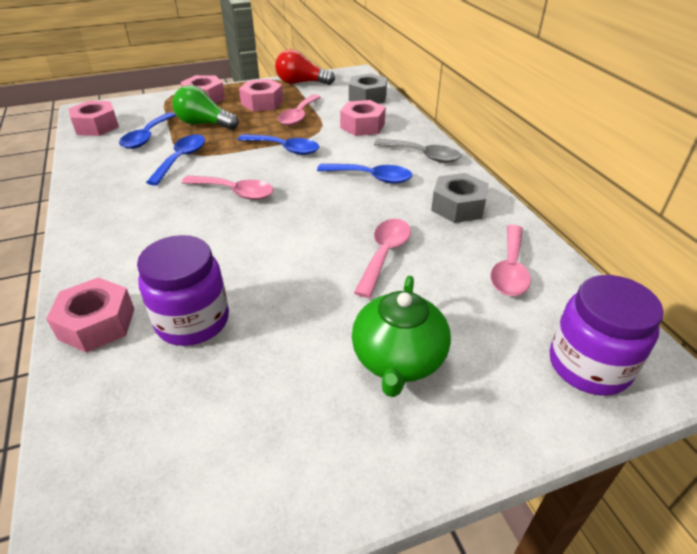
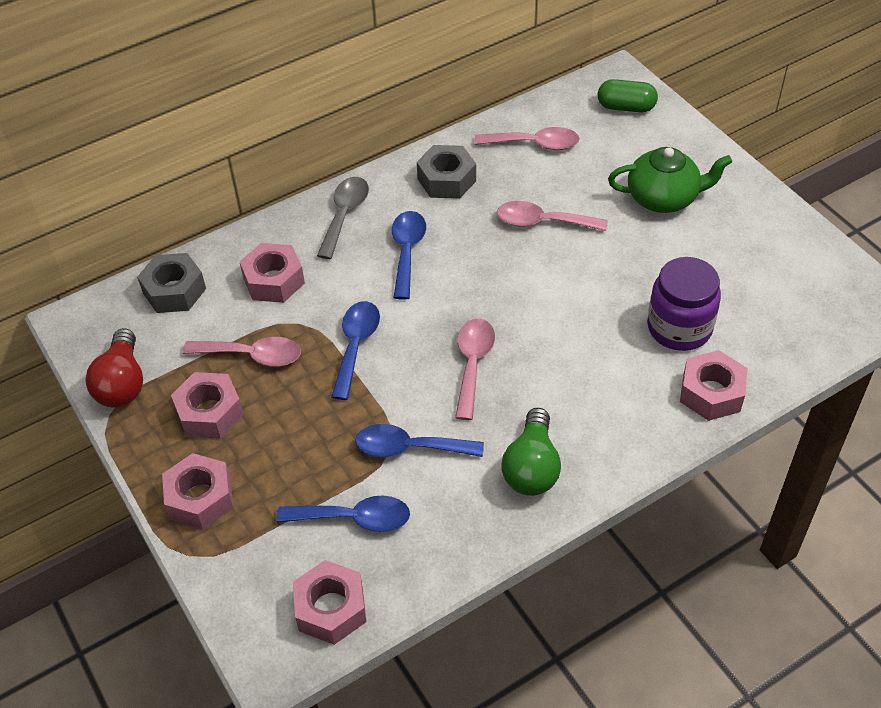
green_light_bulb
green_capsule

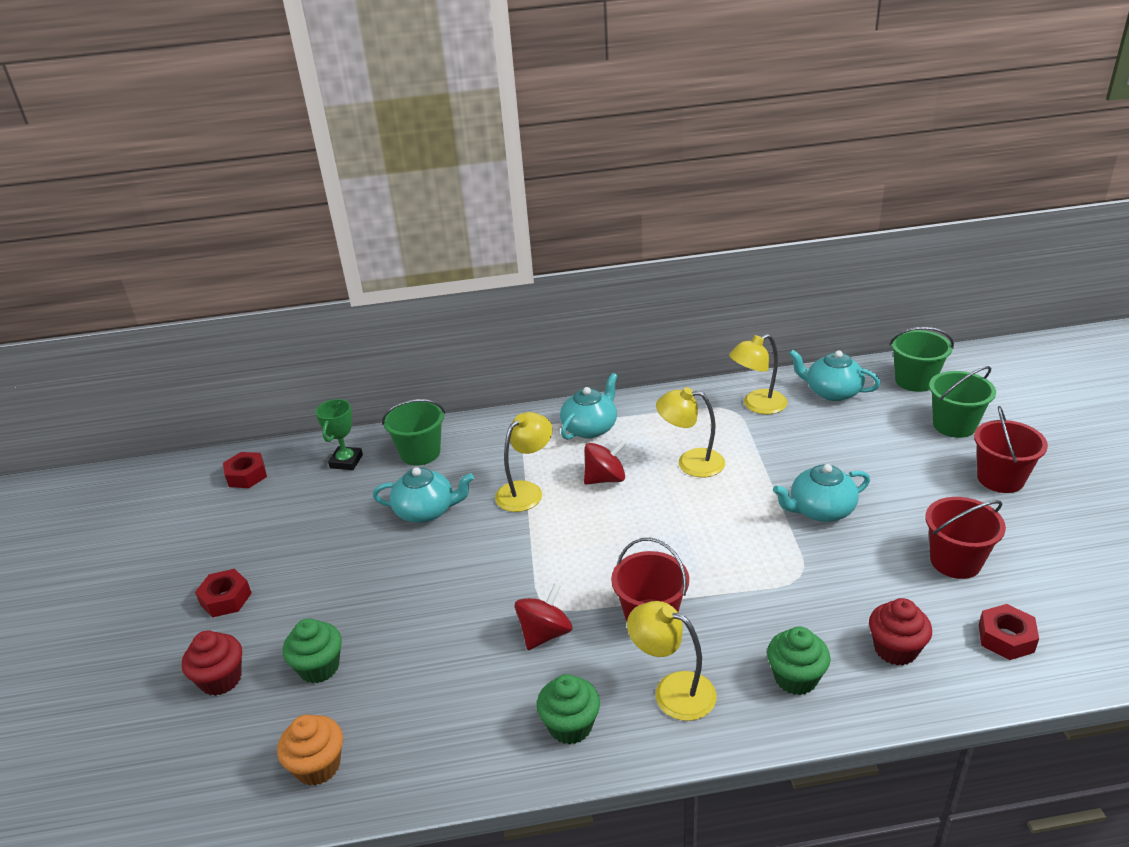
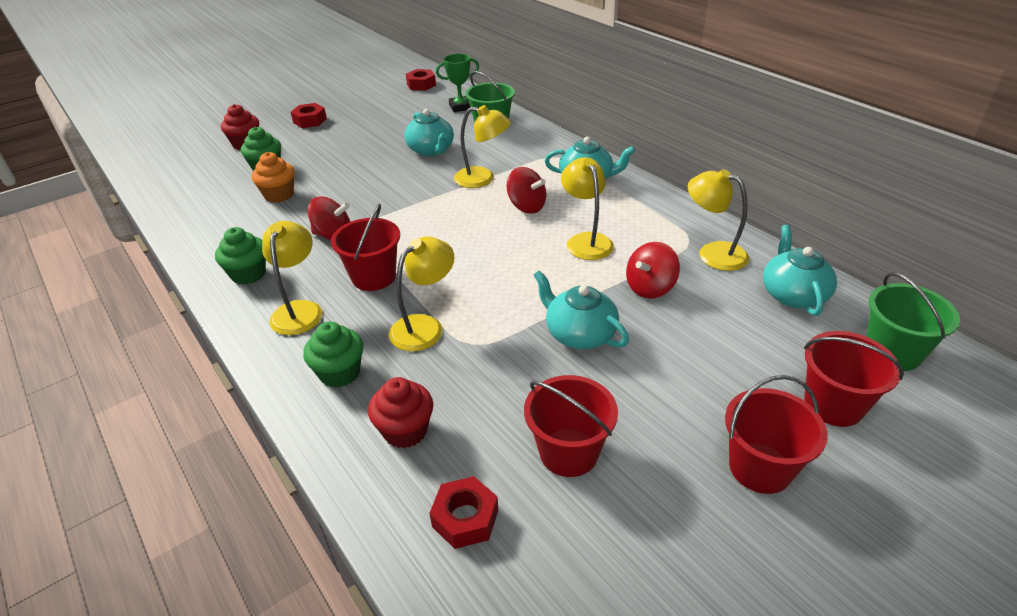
yellow_lamp (no. 2 from left)
red_spinning_top (no. 3 from left)
orange_cupcake
red_bucket (no. 4 from left)

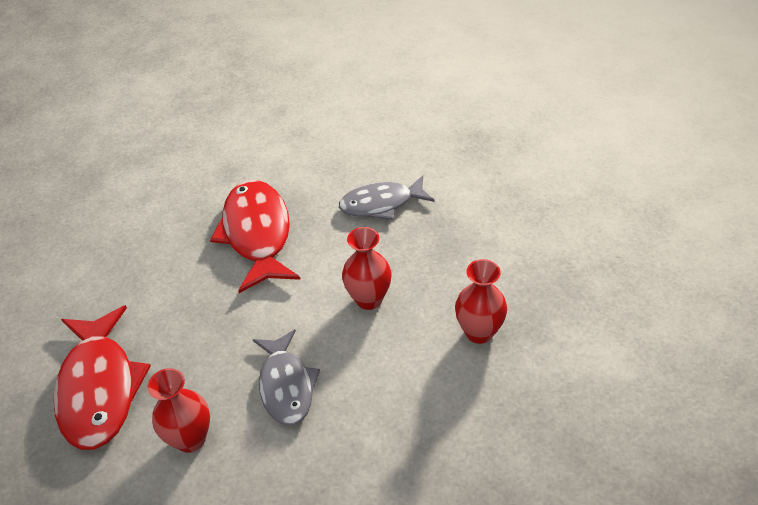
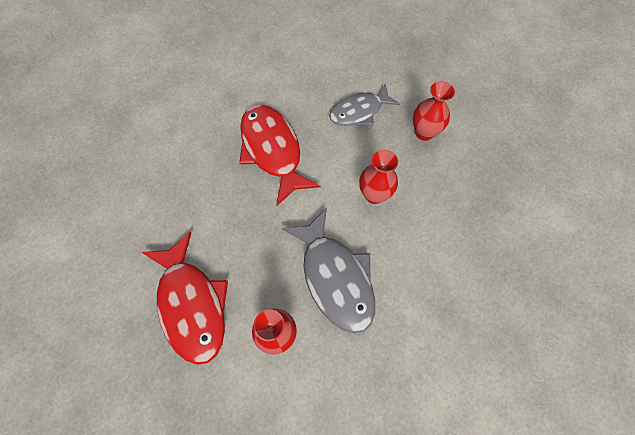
red_vase (no. 3 from left)
grey_fish (no. 1 from left)

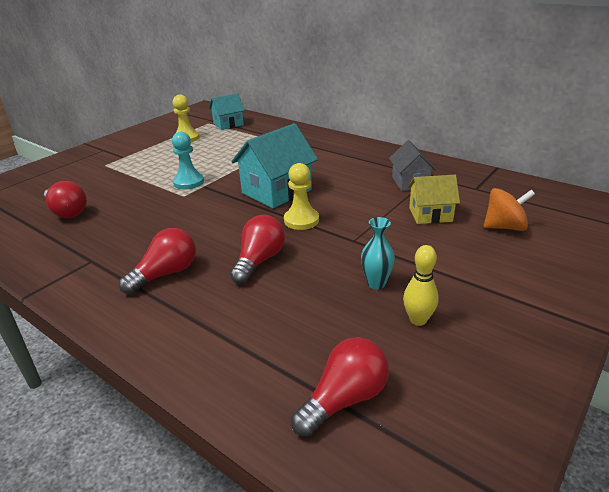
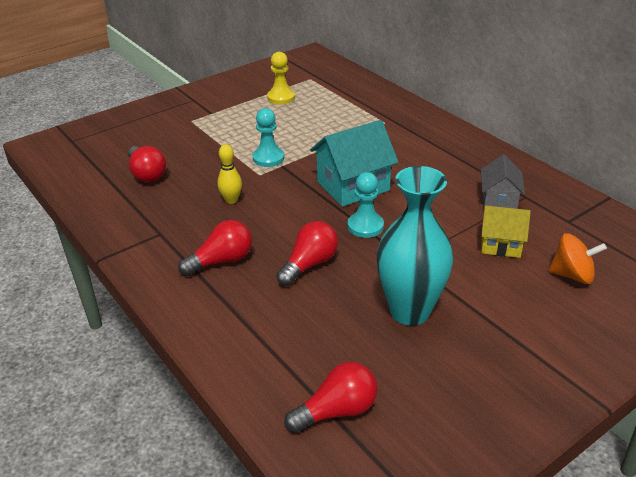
turquoise_house (no. 1 from left in the first image)
yellow_bowling_pin
turquoise_pawn (no. 2 from left)
turquoise_vase

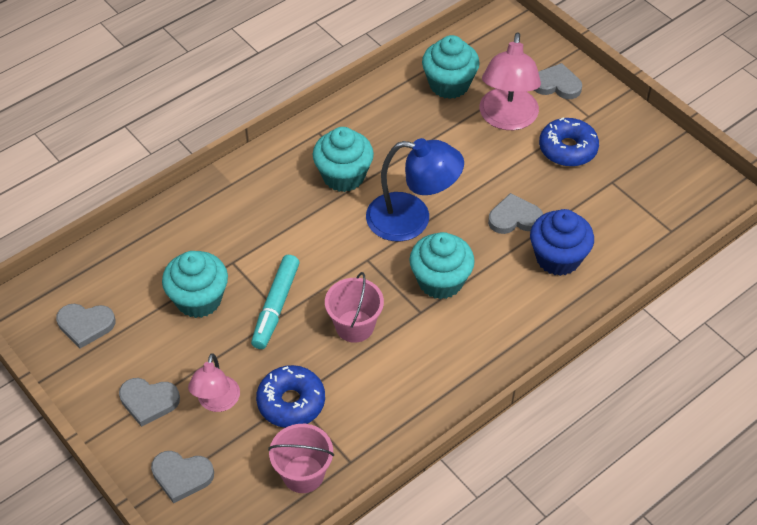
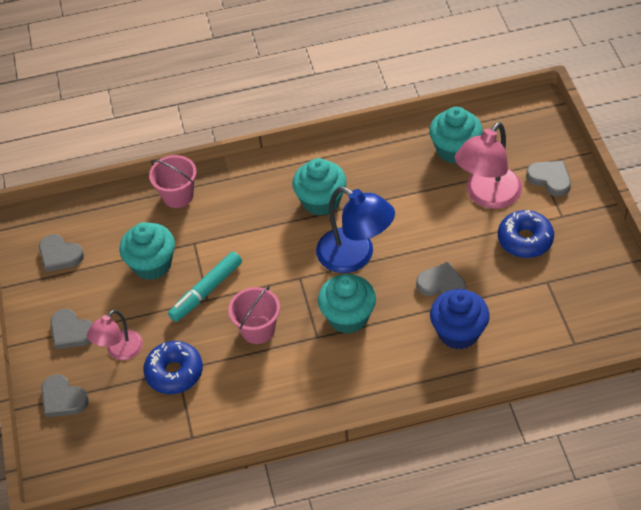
pink_bucket (no. 1 from left)

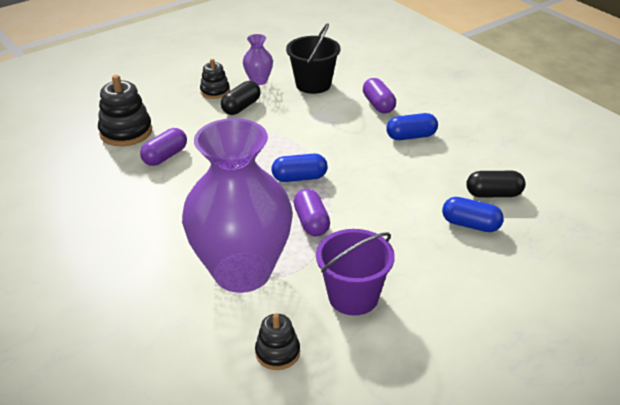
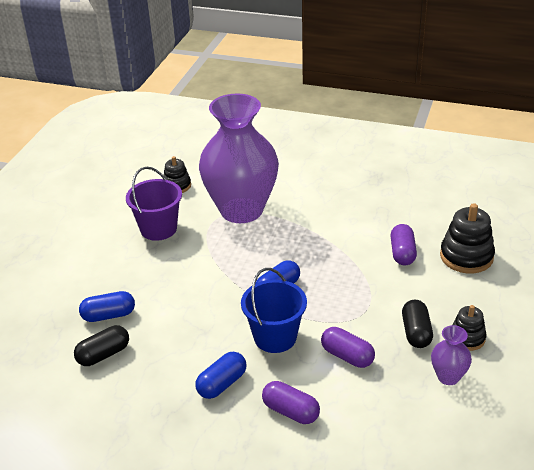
black_bucket
blue_bucket
purple_capsule (no. 2 from left)

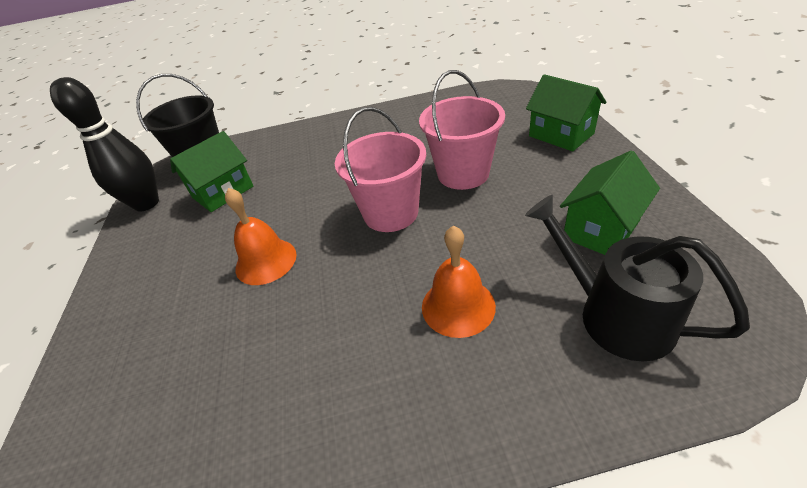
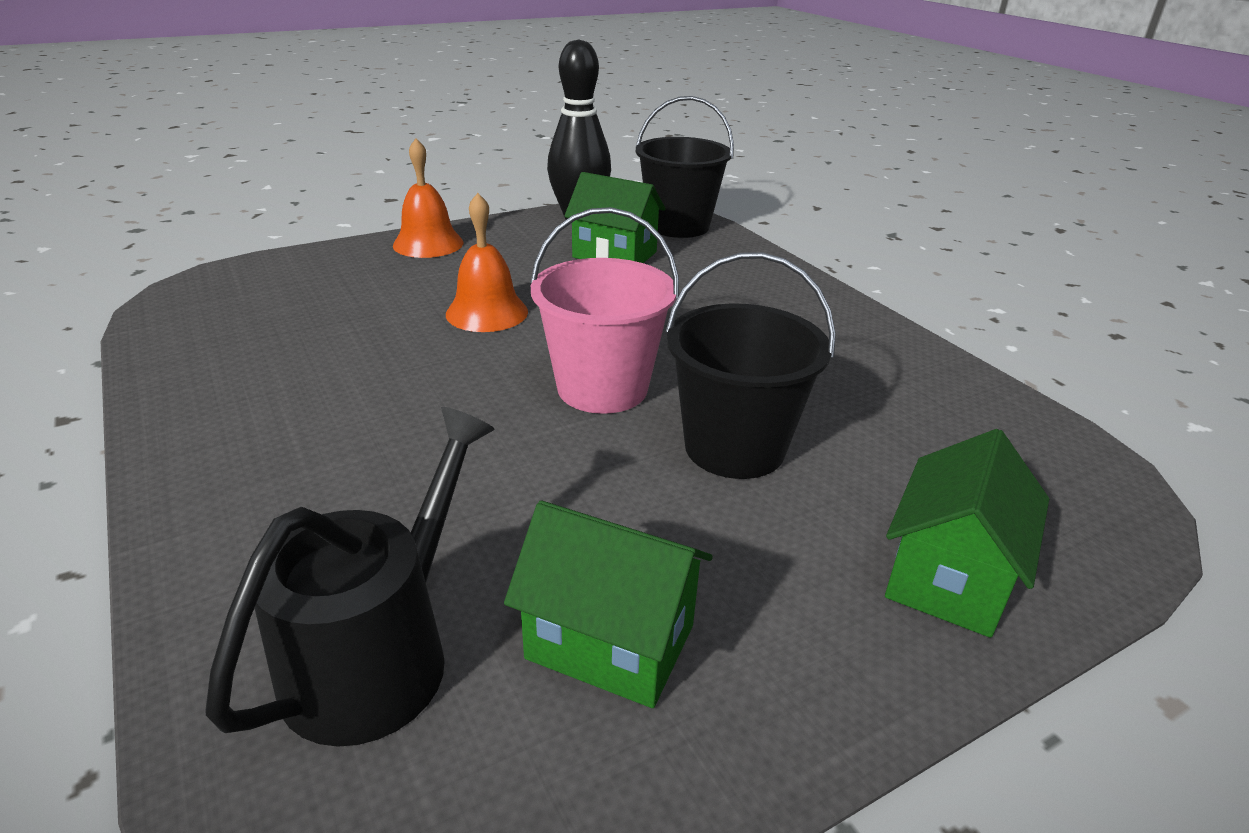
orange_bell (no. 1 from left)
black_bucket (no. 2 from left)

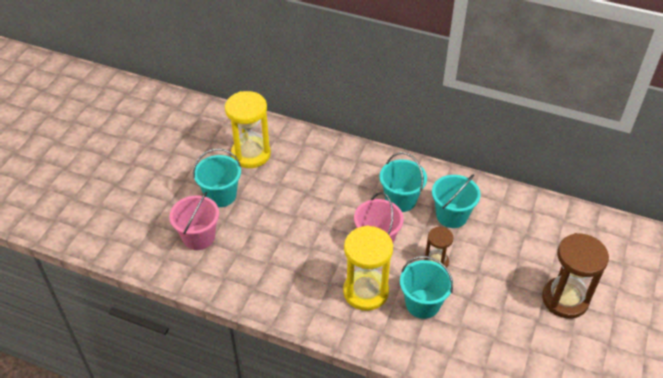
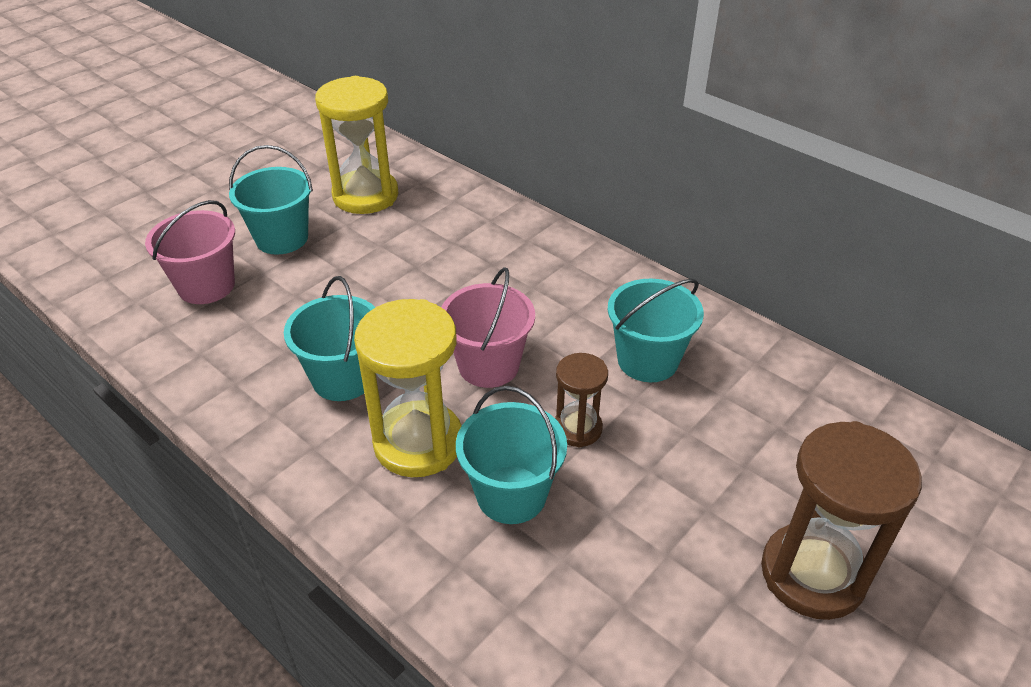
turquoise_bucket (no. 2 from left)

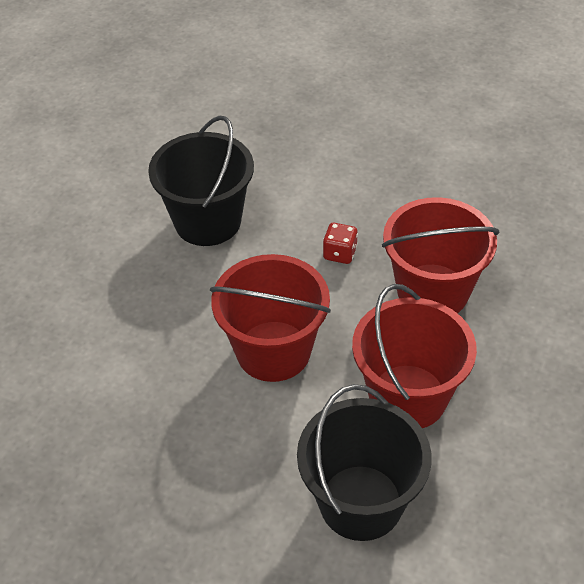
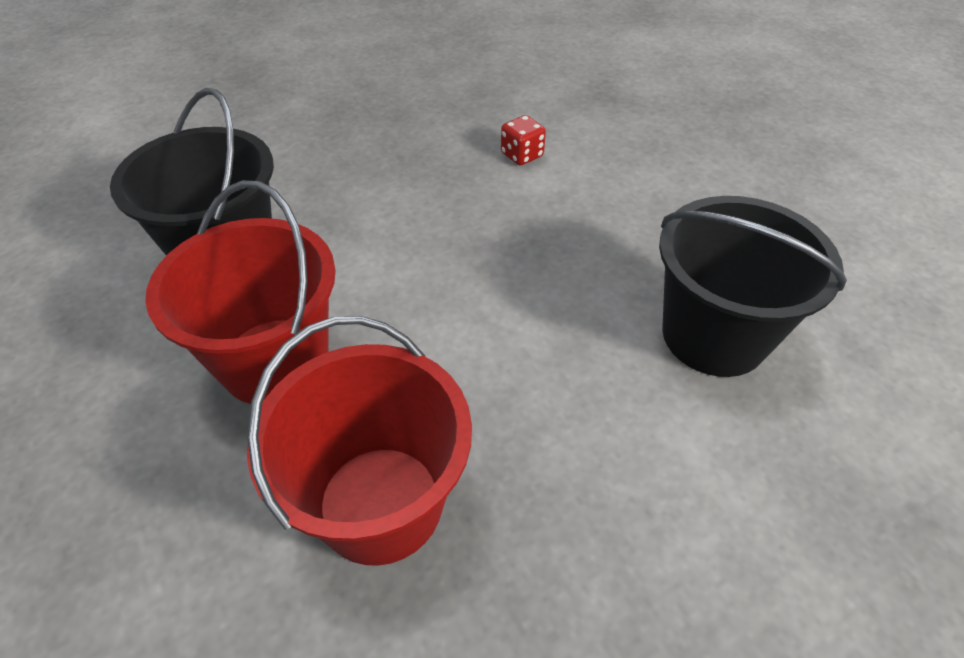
red_bucket (no. 1 from left in the first image)
red_dice

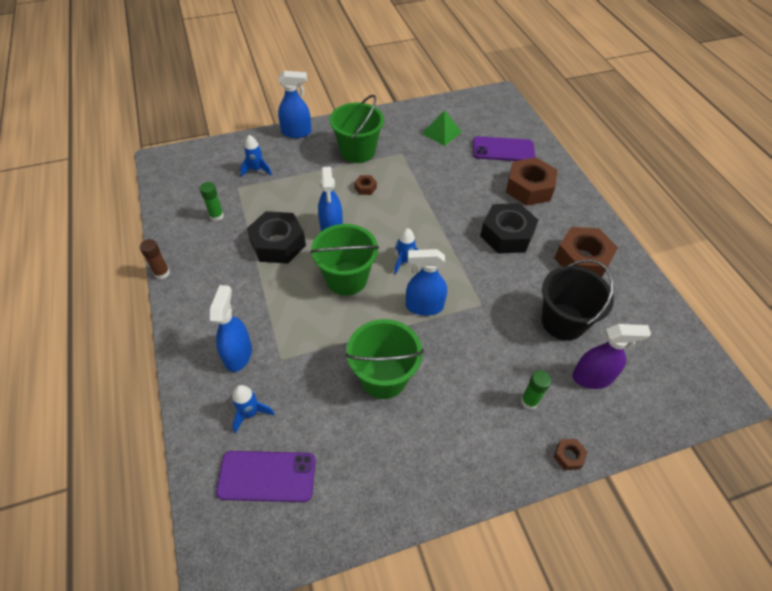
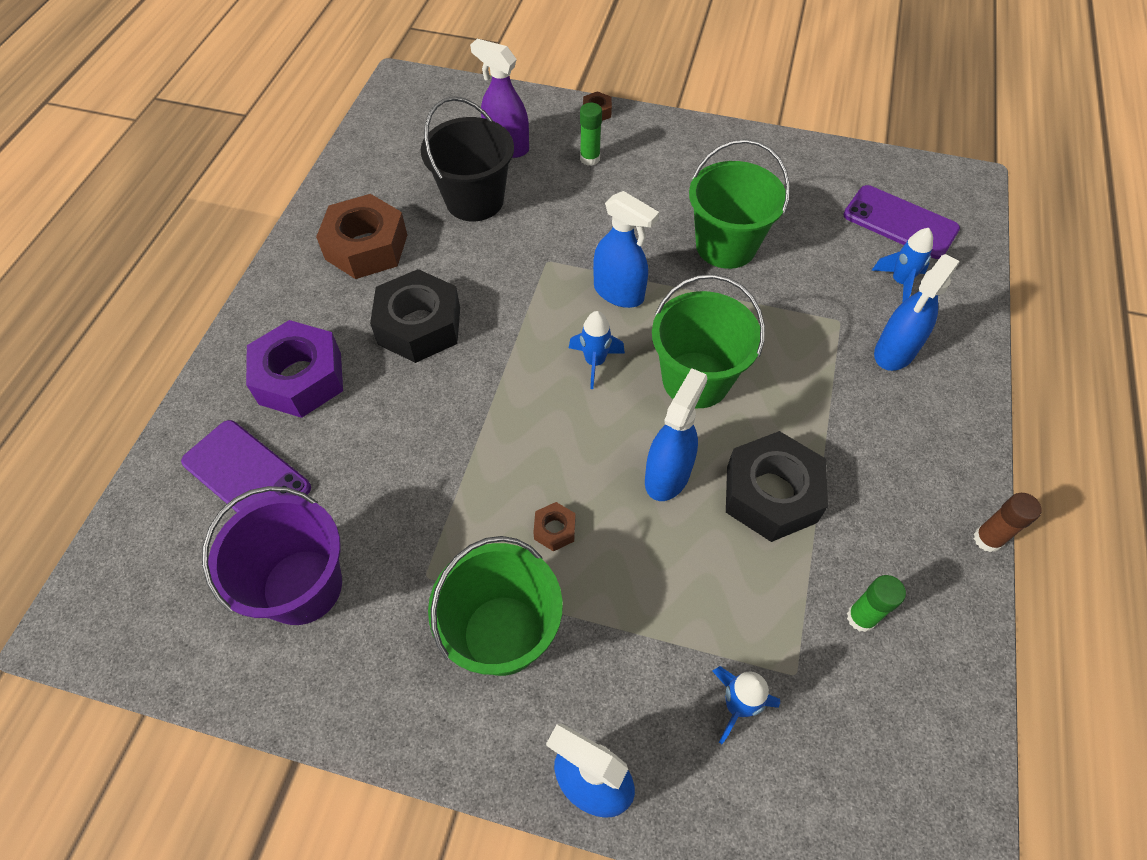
purple_bucket
purple_nut

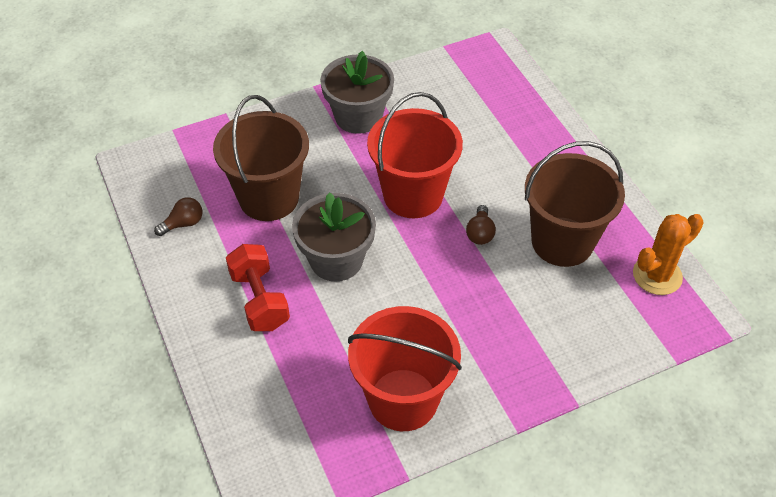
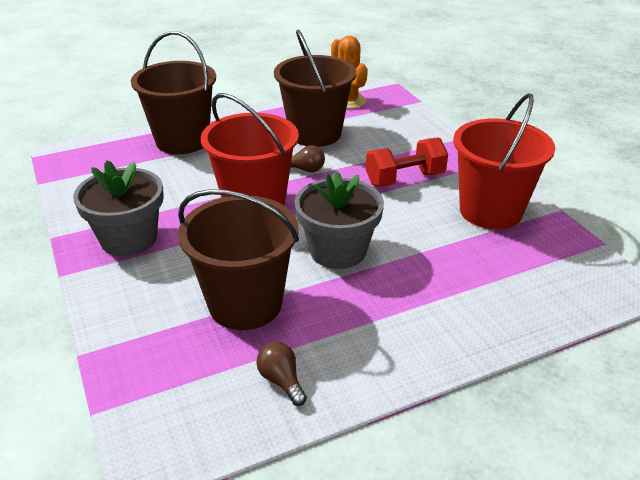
brown_bucket (no. 1 from left)
red_dumbbell

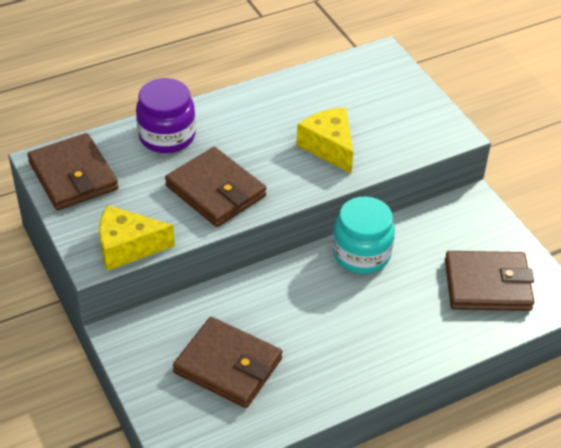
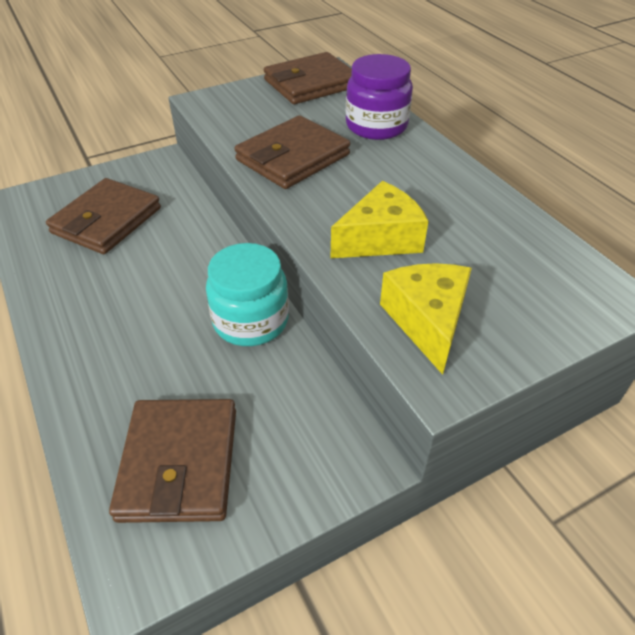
yellow_cheese (no. 2 from left)

